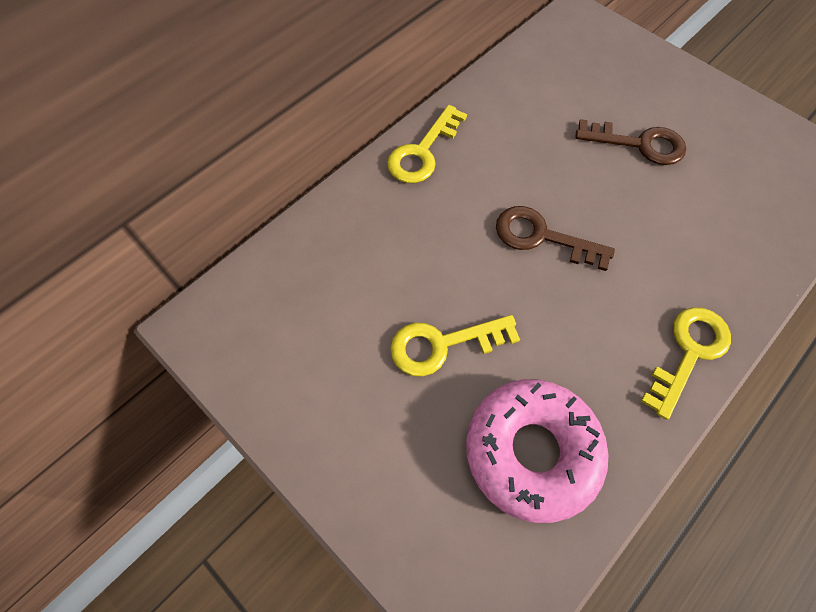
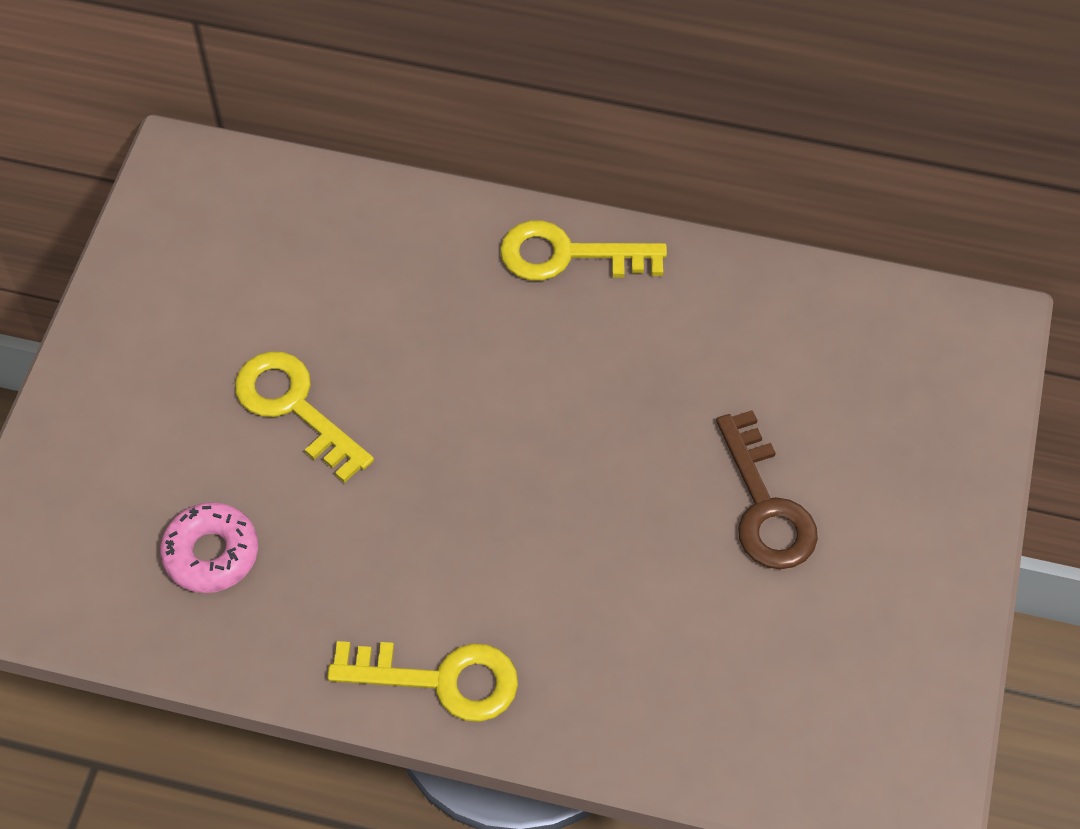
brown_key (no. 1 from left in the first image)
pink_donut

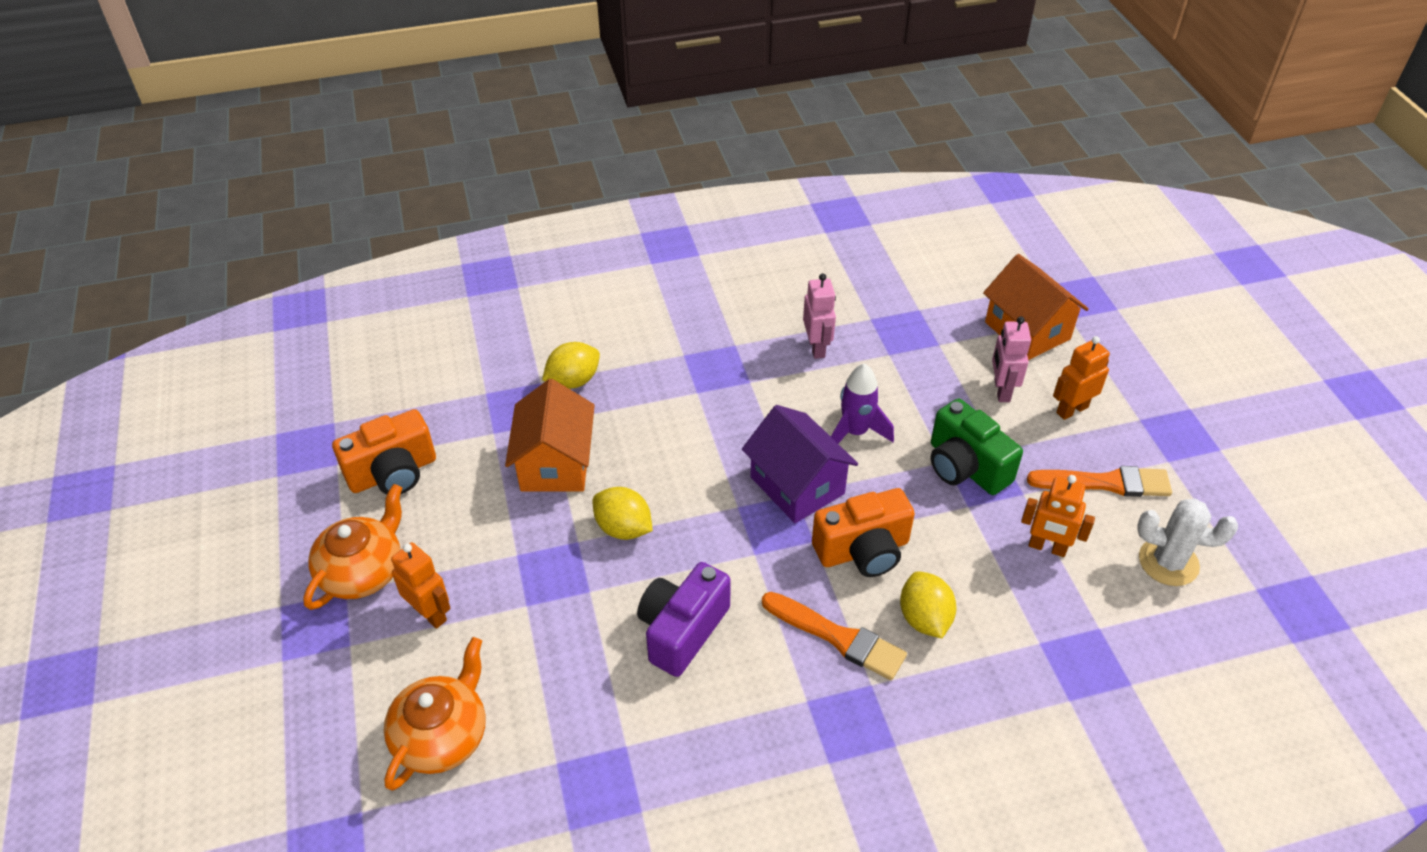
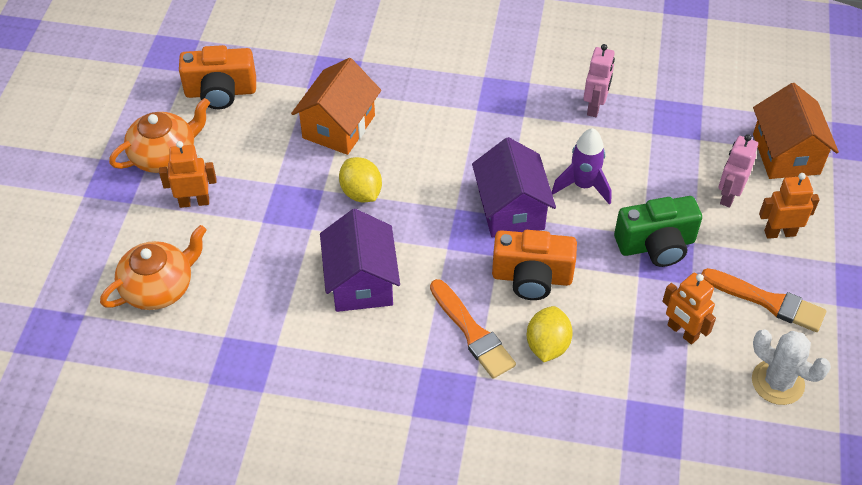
yellow_lemon (no. 1 from left in the first image)
purple_house (no. 1 from left)
orange_robot (no. 1 from left)
green_camera

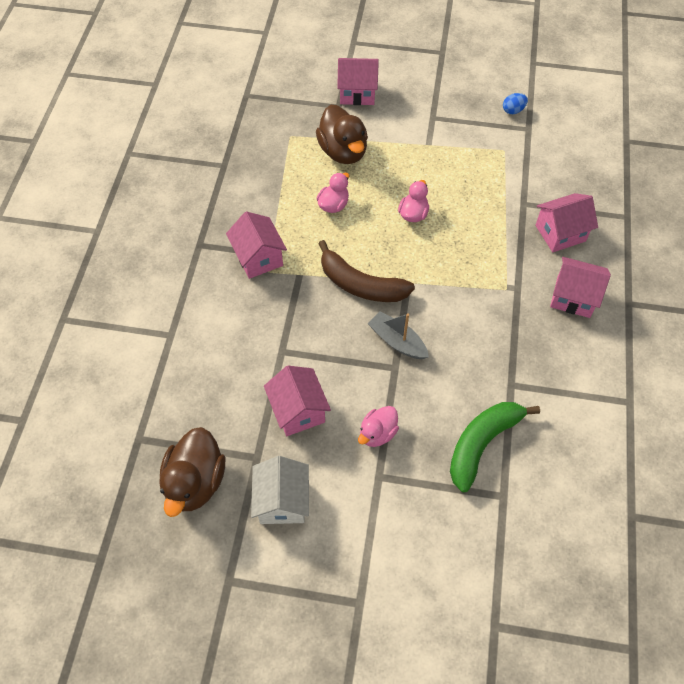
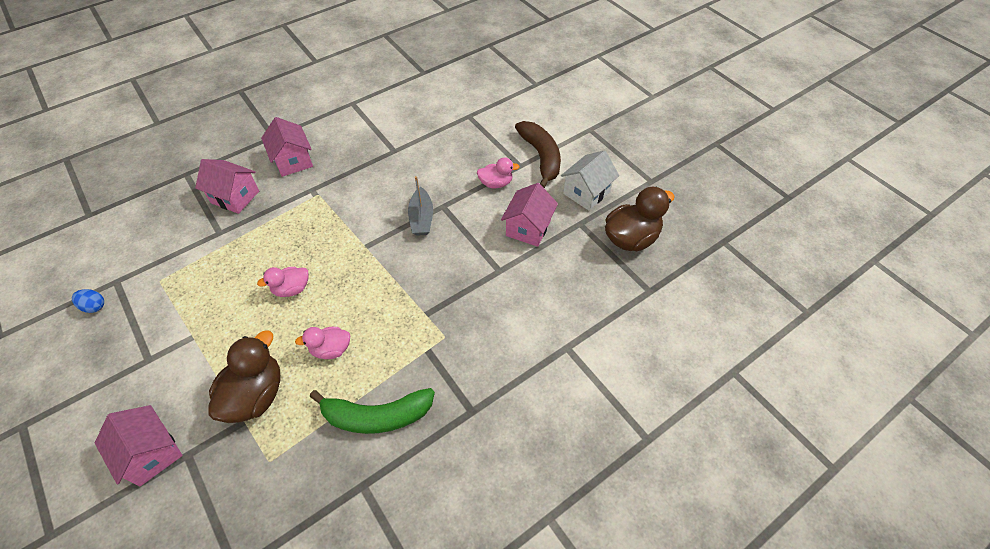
pink_house (no. 1 from left in the first image)
brown_banana
green_banana

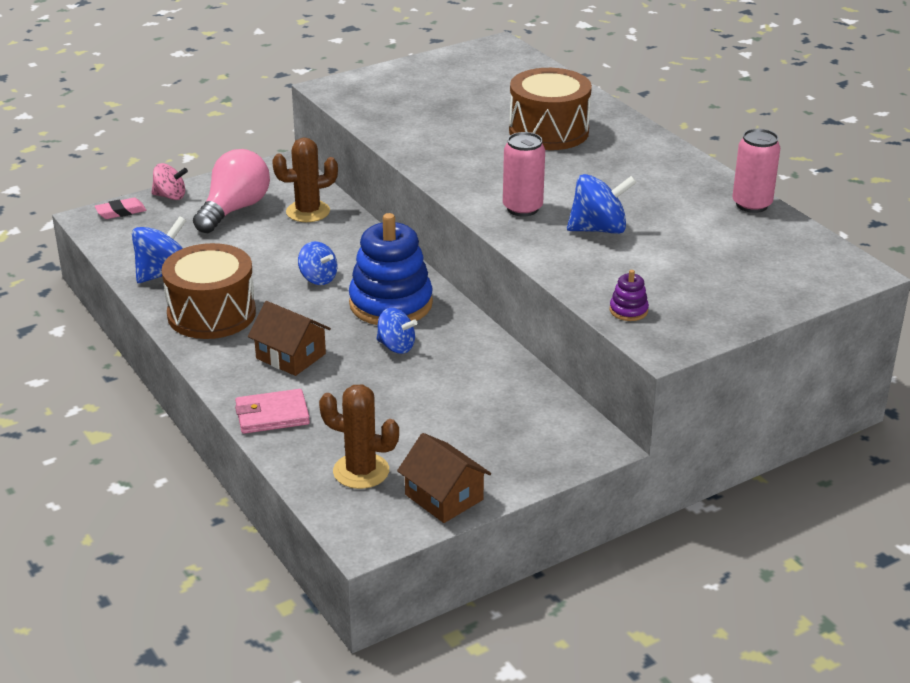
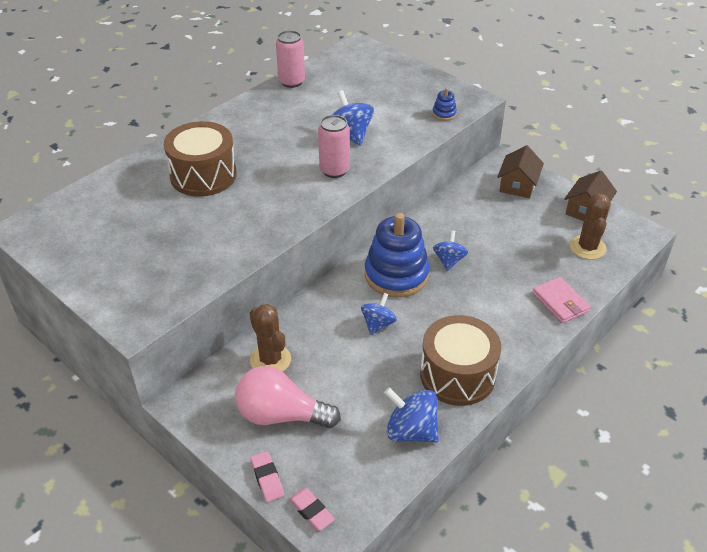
brown_house (no. 1 from left)
pink_eraser (no. 1 from left)
blue_stacking_toy (no. 2 from left)

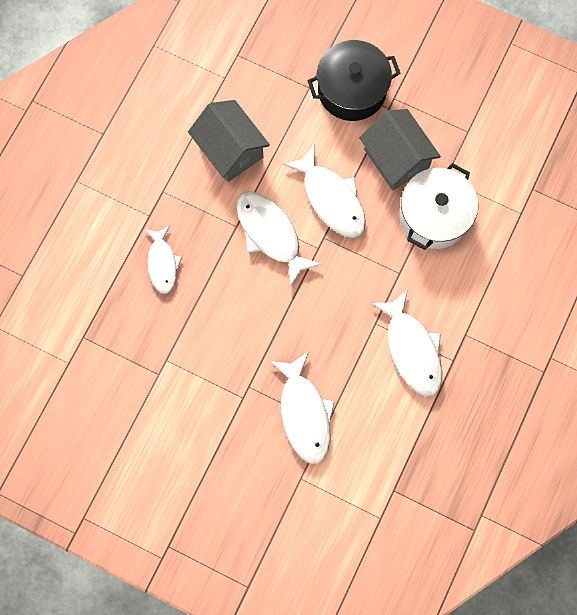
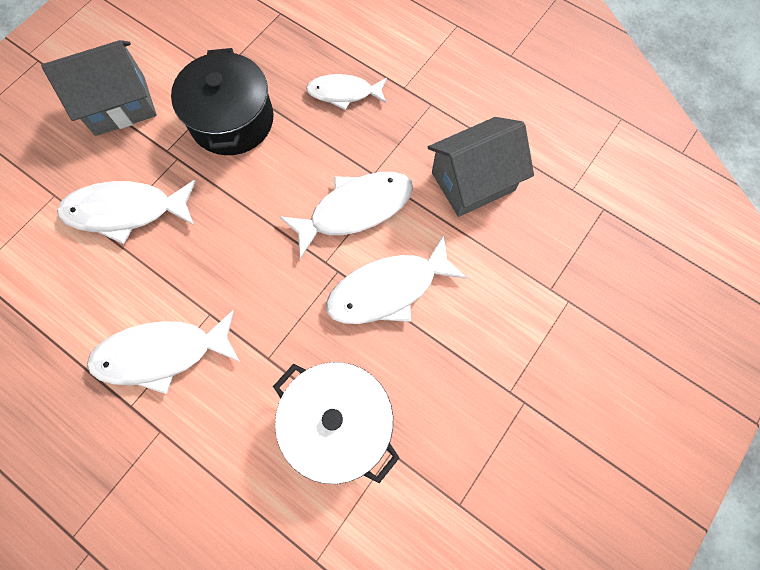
black_pot
grey_house (no. 1 from left)

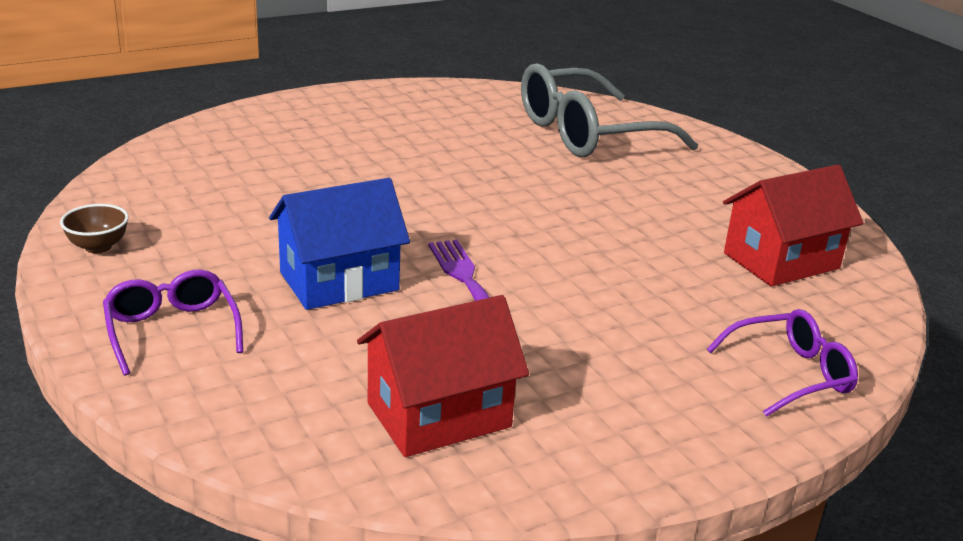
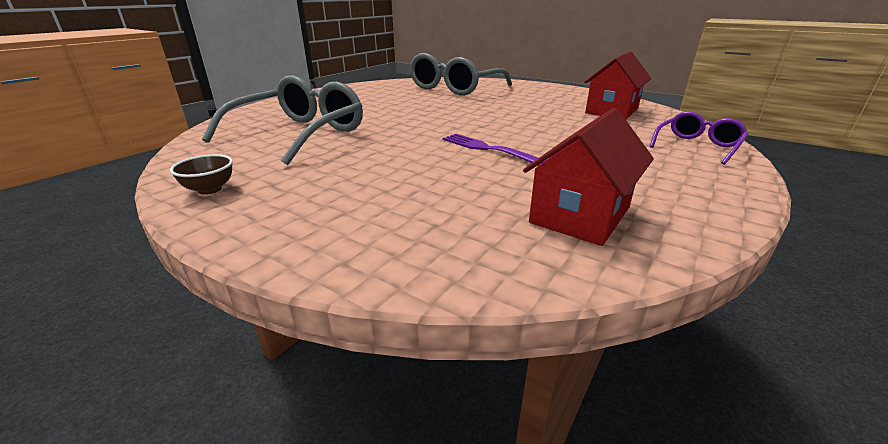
purple_glasses (no. 1 from left in the first image)
blue_house
grey_glasses (no. 1 from left)

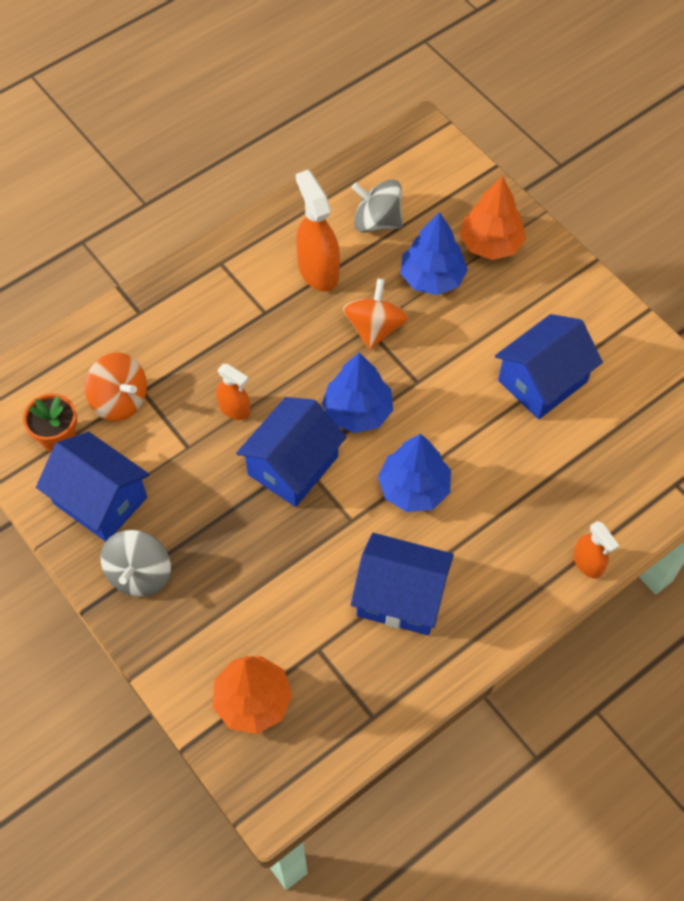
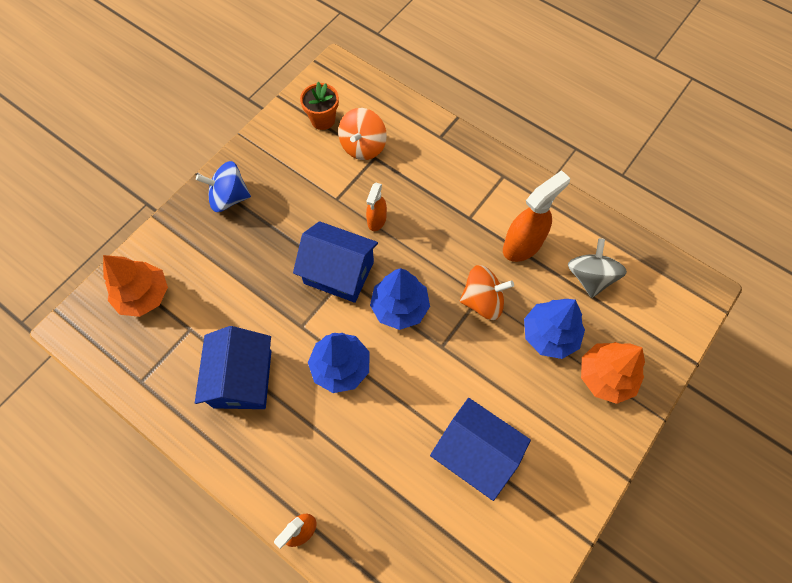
blue_house (no. 1 from left in the first image)
blue_spinning_top

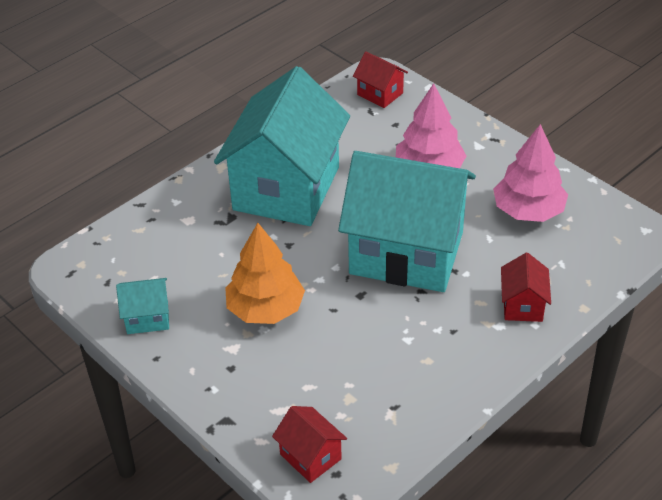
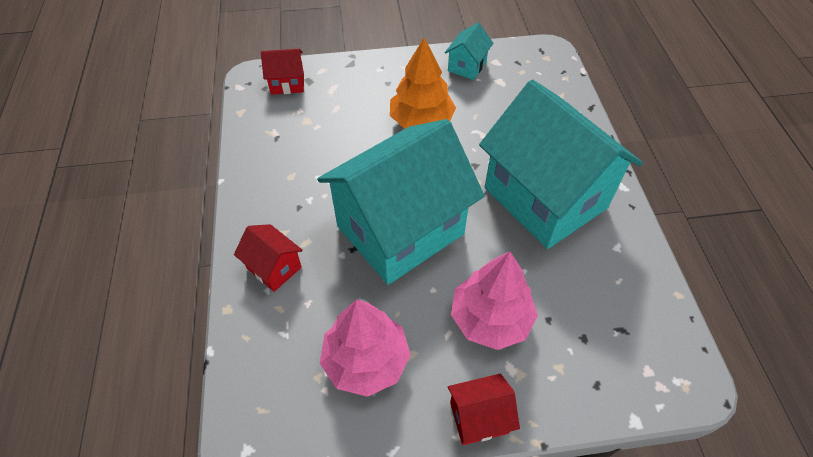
red_house (no. 3 from left)

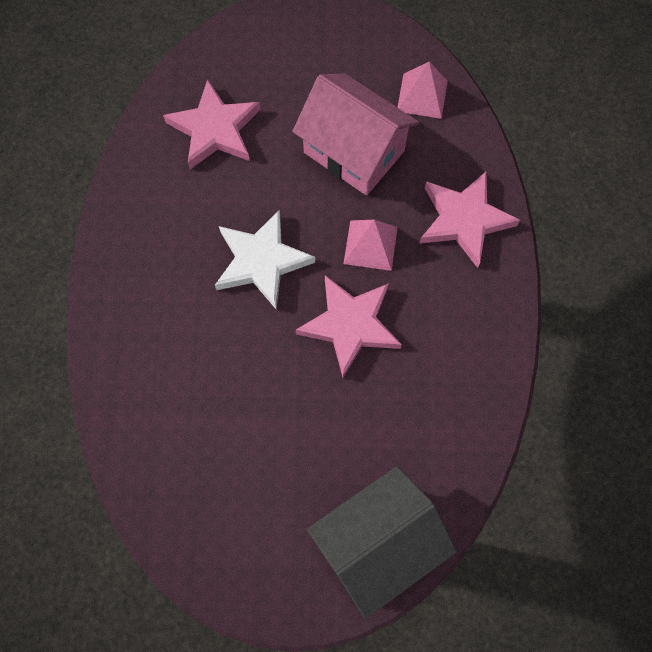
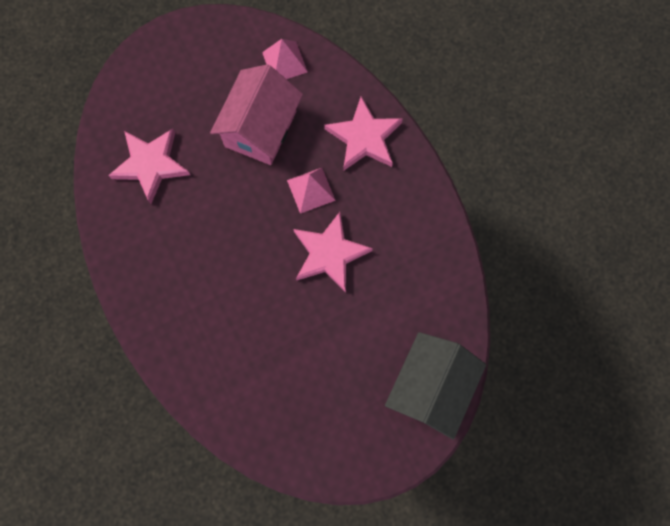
white_star
pink_house

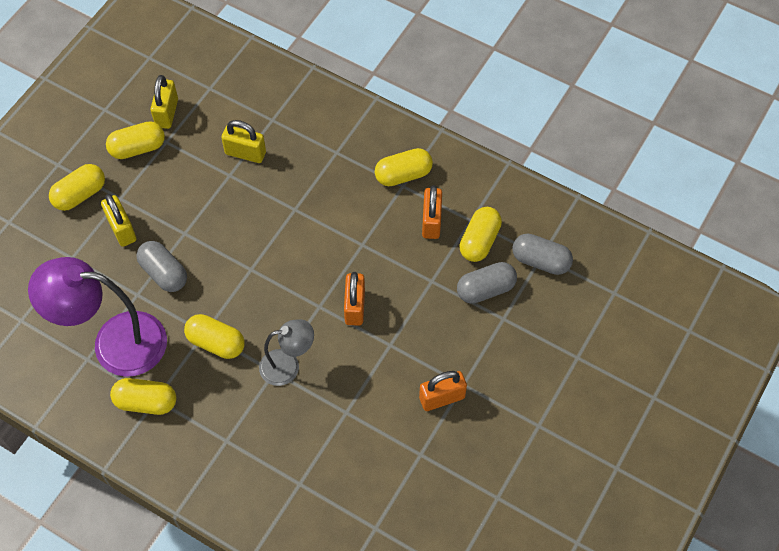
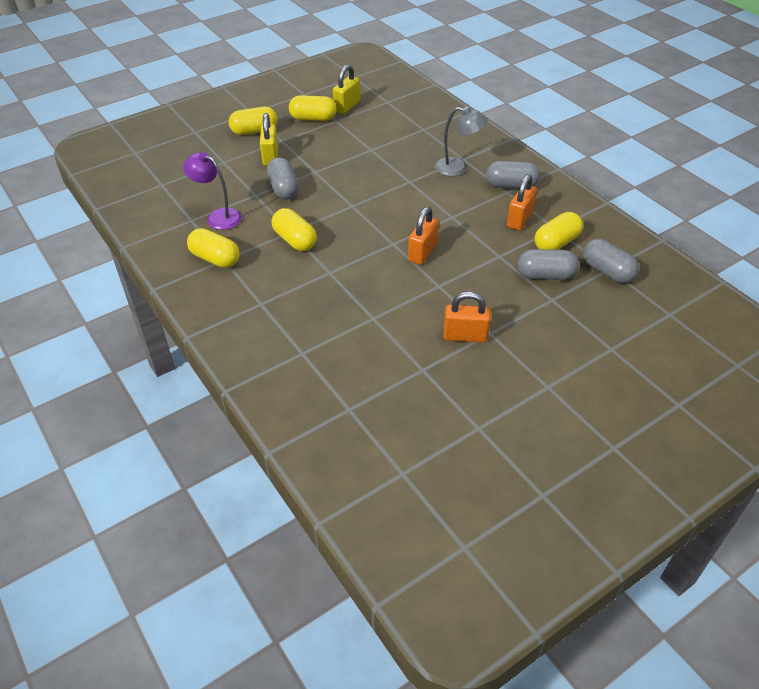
yellow_padlock (no. 3 from left in the first image)
grey_lamp
grey_capsule (no. 2 from left)
purple_lamp

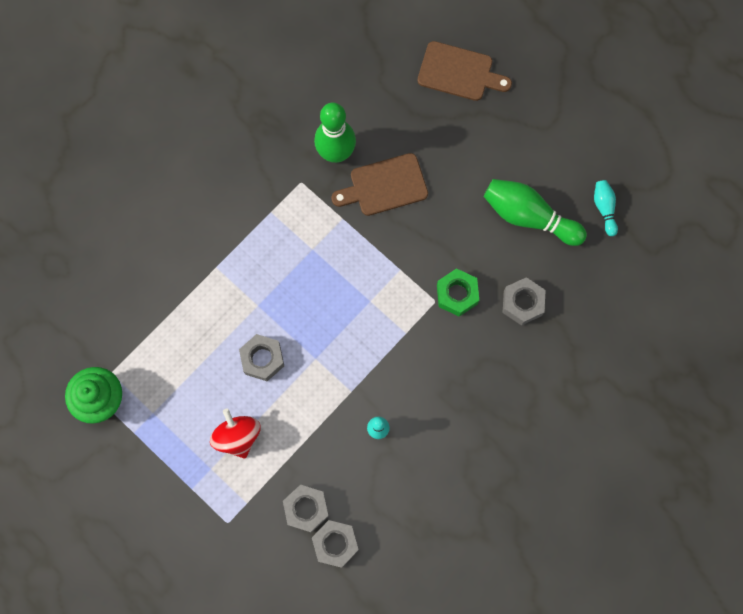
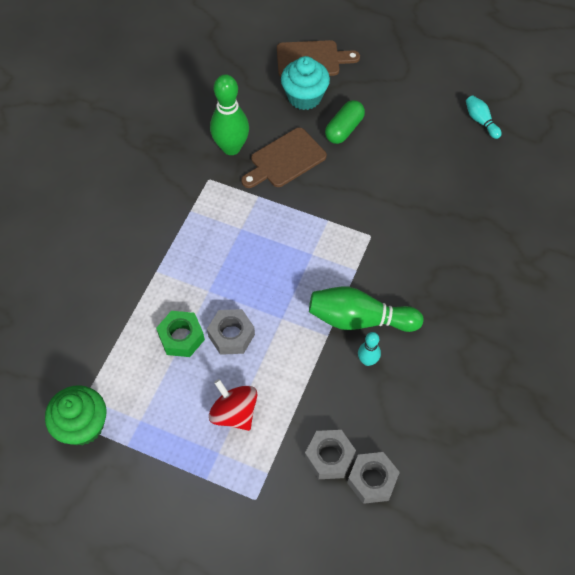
grey_nut (no. 4 from left in the first image)
turquoise_cupcake
green_capsule
green_nut
green_bowling_pin (no. 2 from left)

